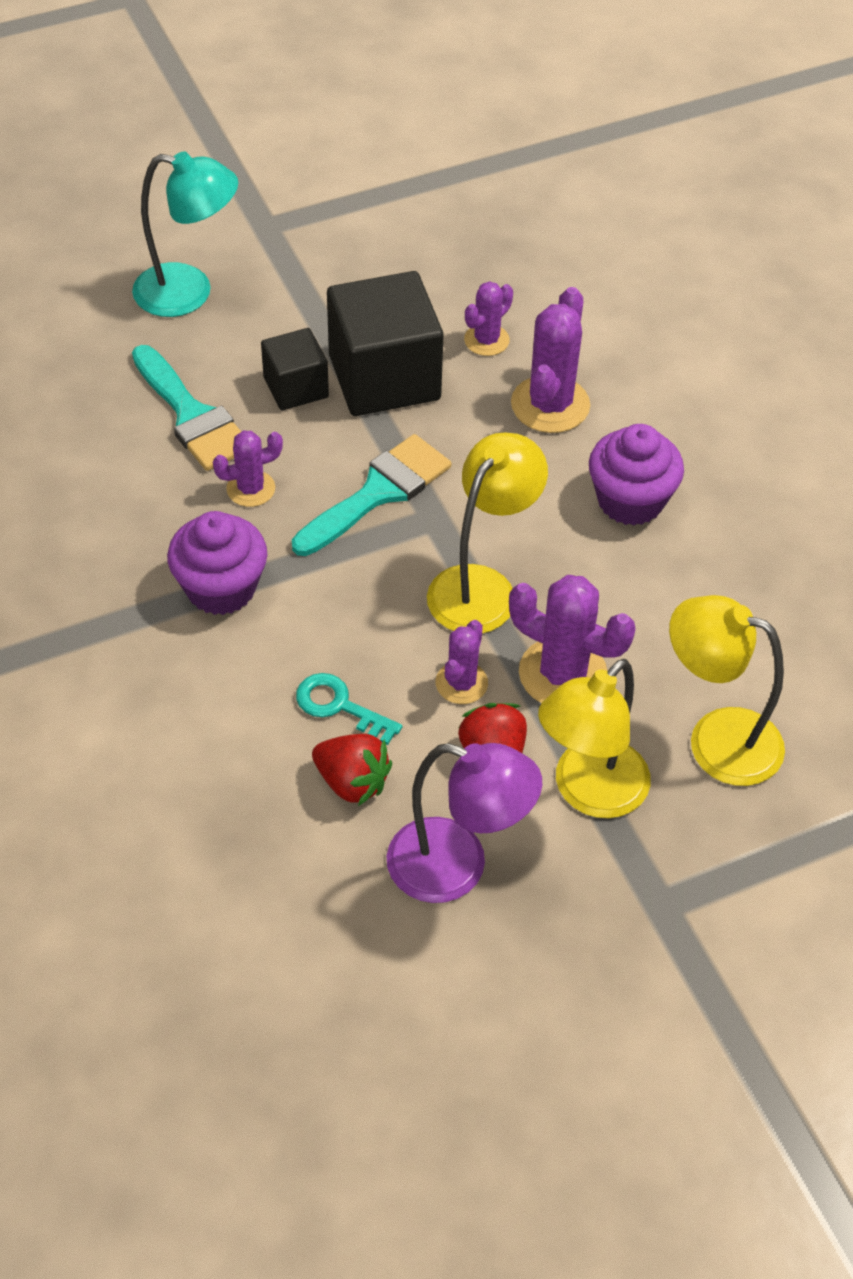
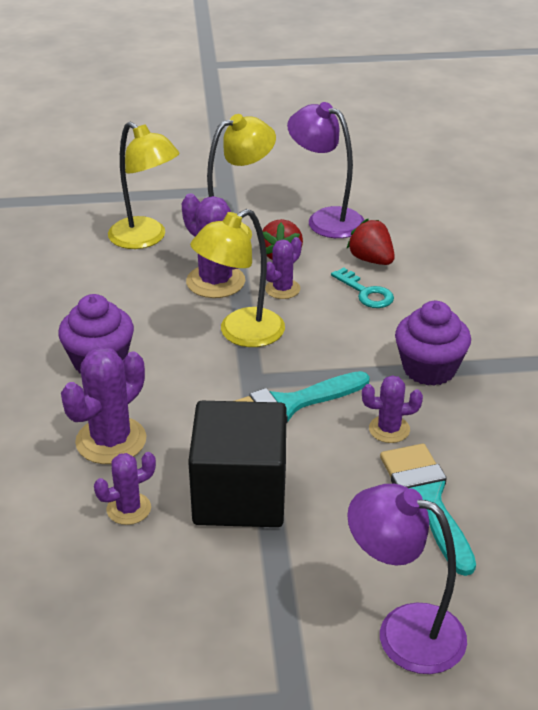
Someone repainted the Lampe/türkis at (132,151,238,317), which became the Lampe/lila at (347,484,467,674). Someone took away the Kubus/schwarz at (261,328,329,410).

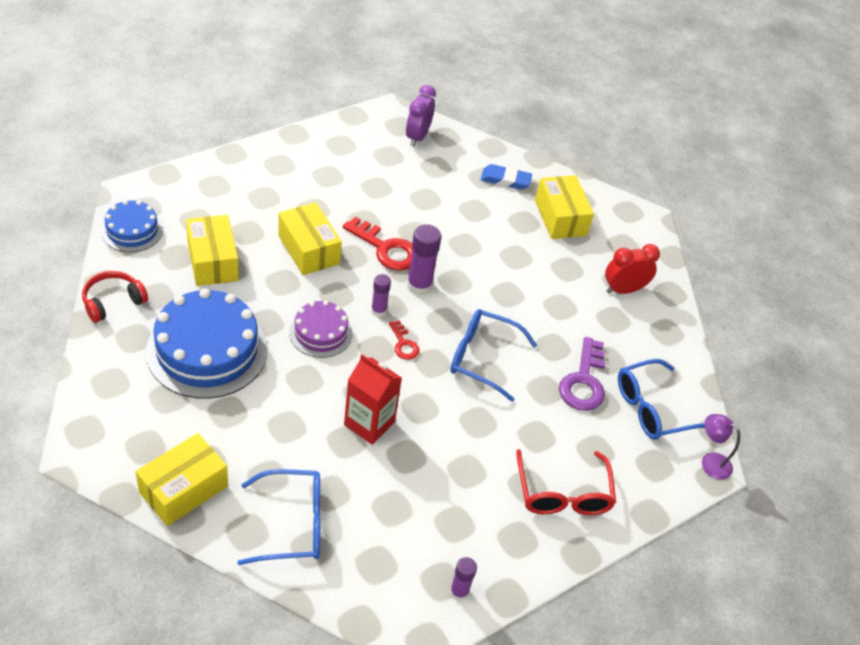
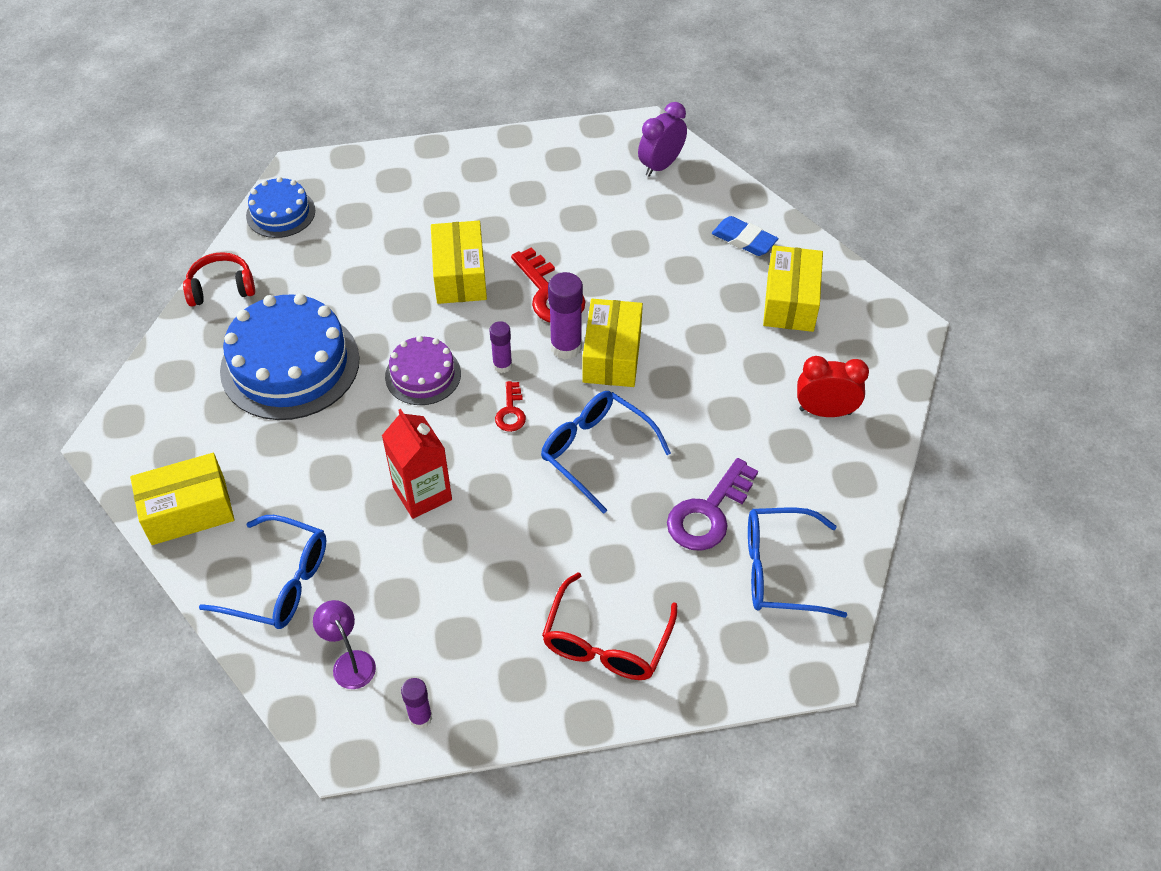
Someone carried the Schachtel/gelb from (186,215,239,286) to (582,299,643,387). Someone carried the Lampe/lila from (702,414,740,480) to (313,600,376,689).

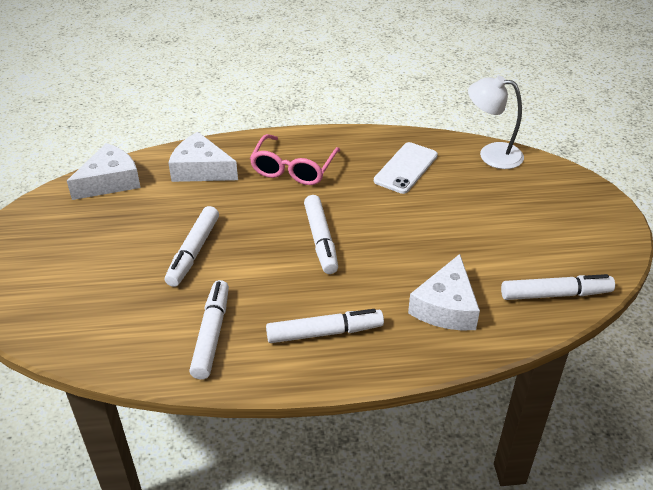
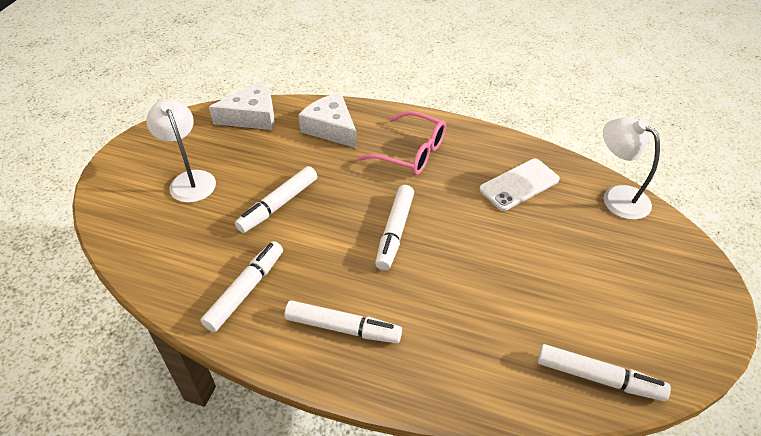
Someone rotated the Brille/rosa at (250,134,340,185) by 105 degrees counterclockwise. Someone took away the Käse/weiß at (408,254,480,330). Someone put down the Lampe/weiß at (146,99,216,203).

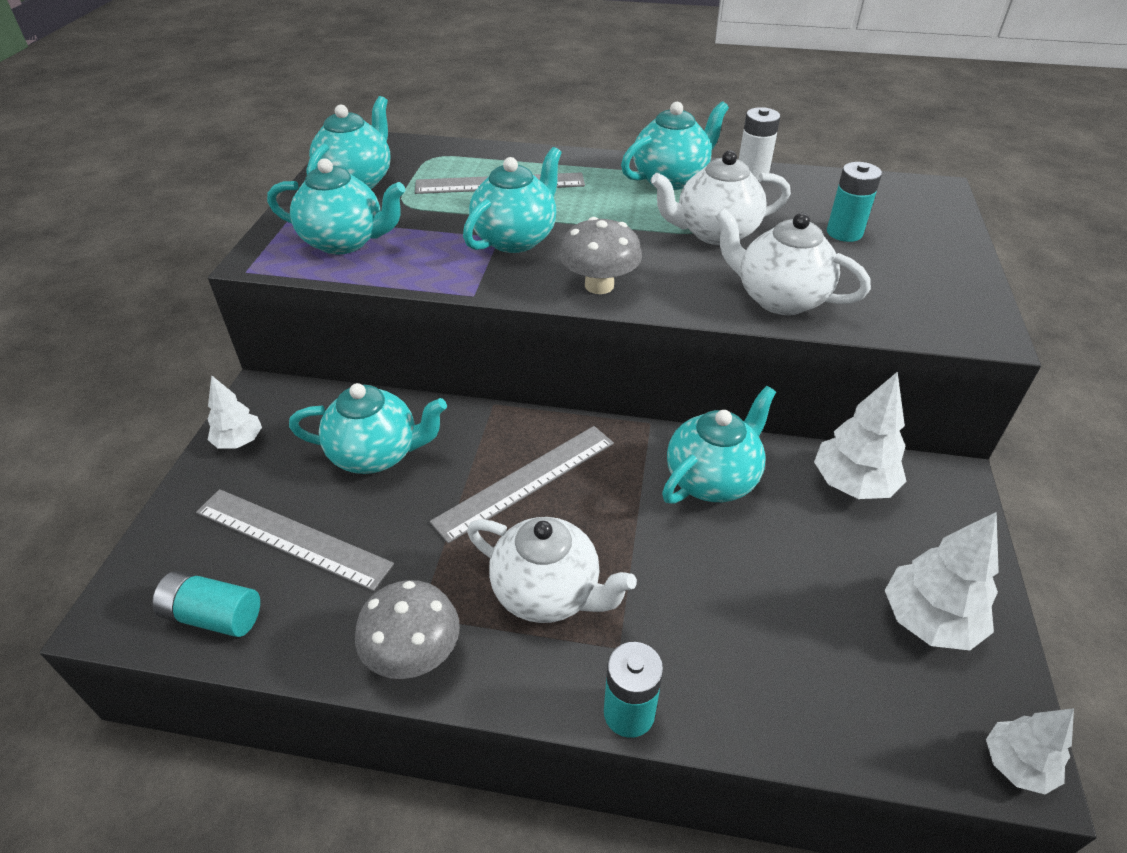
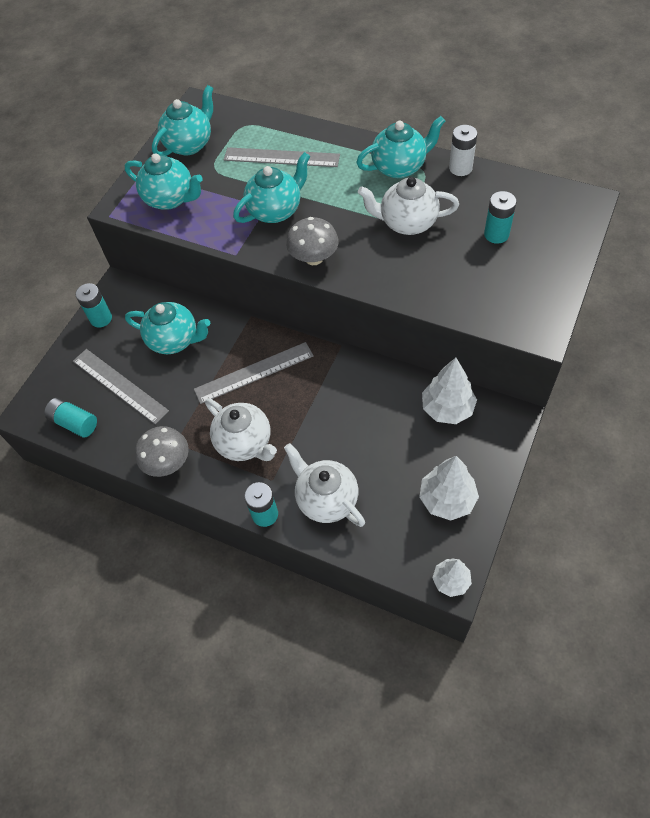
Someone swapped the Baum/weiß at (208,375,262,449) for the Batterie/türkis at (75,283,112,328). Someone took away the Teekanne/türkis at (662,386,776,504). Someone carried the Teekanne/weiß from (715,208,871,315) to (284,443,365,527).

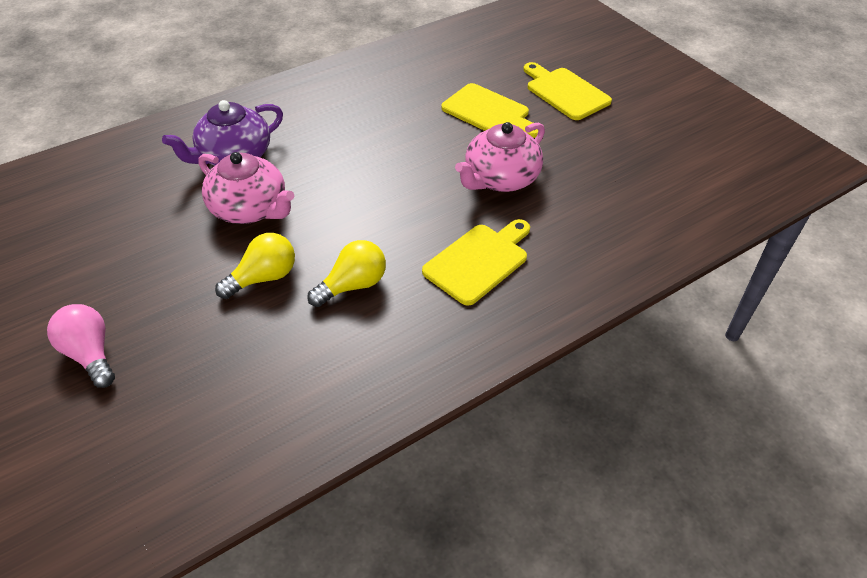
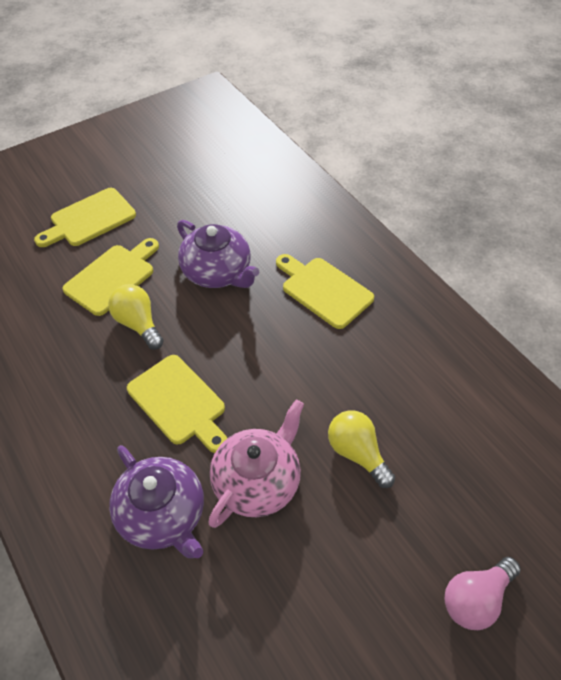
Someone carried the Glühbirne/gelb from (307,240,386,307) to (108,284,164,349). Someone repainted the Teekanne/rosa at (455,122,545,192), which became the Teekanne/lila at (177,220,259,288). Someone put down the Schneidebrett/gelb at (127,355,227,453).

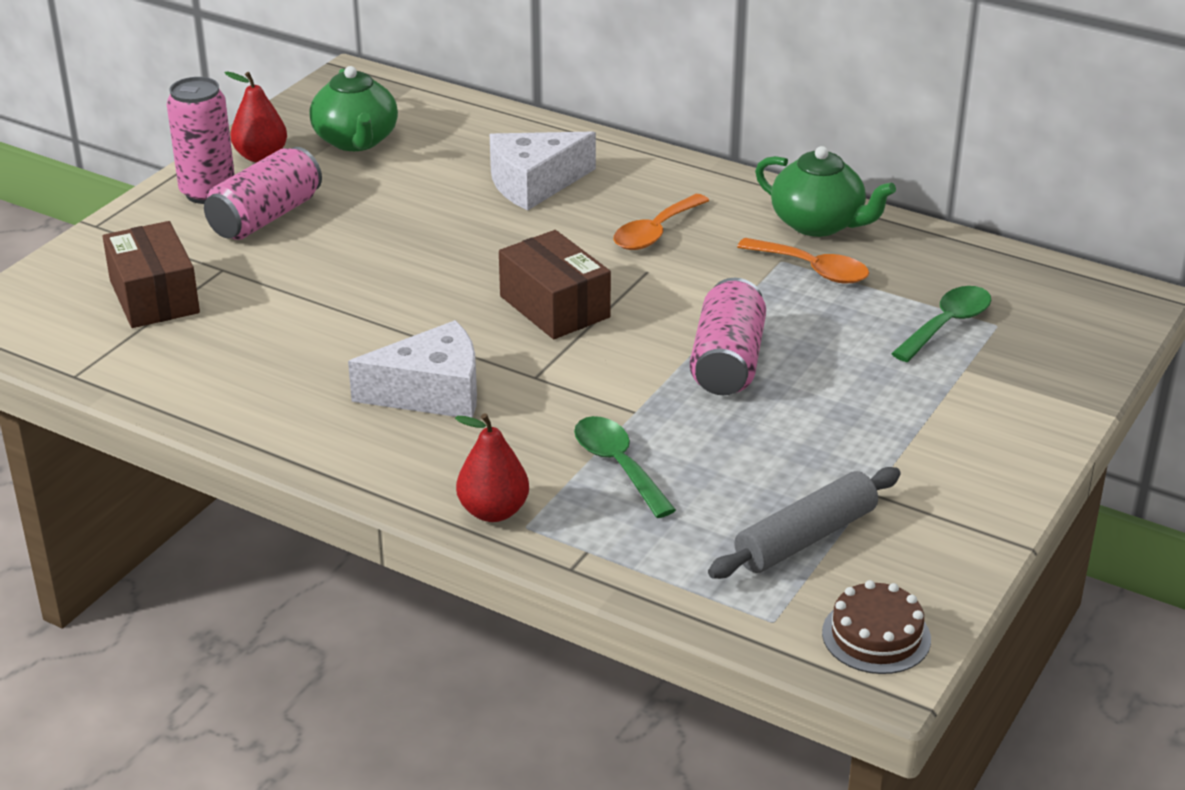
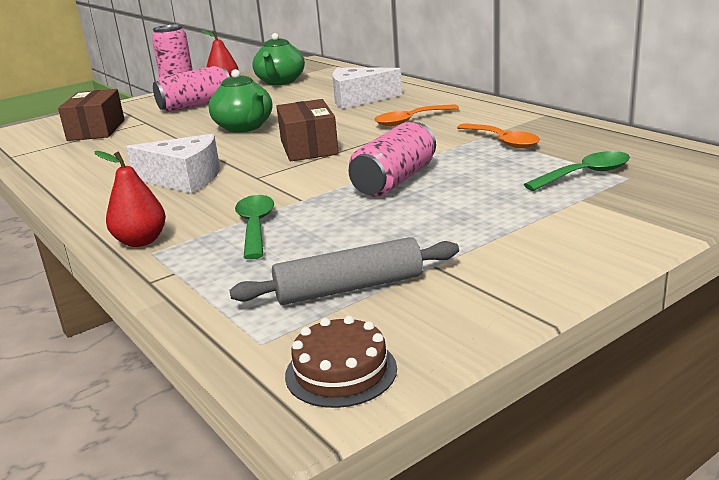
Someone carried the Teekanne/grün from (755,146,896,237) to (209,69,272,133).

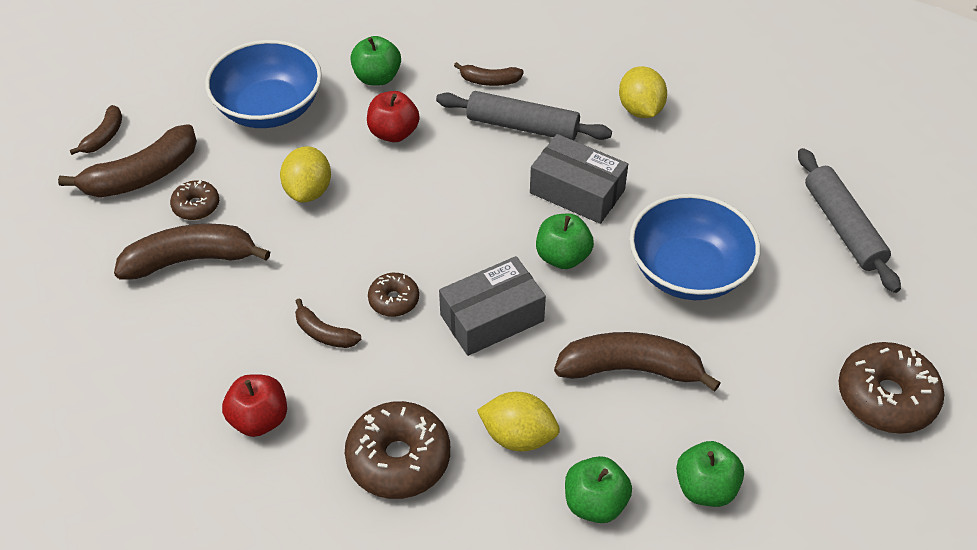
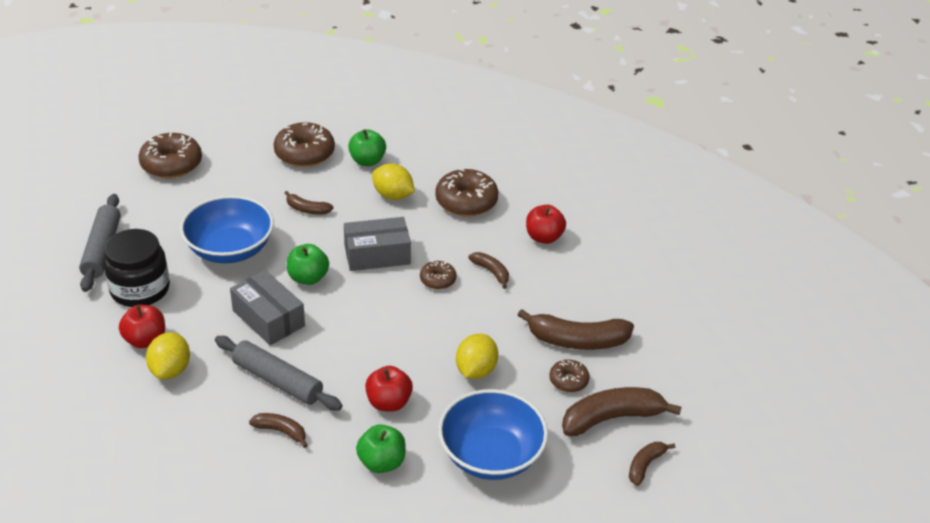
Someone scaled the Banane/braun at (554,332,721,392) by 0.53. Someone swapped the Apfel/grün at (676,441,744,507) for the Donut/braun at (274,122,335,167). Someone put down the Einmachglas/schwarz at (103,229,170,307). Someone put down the Apfel/rot at (119,305,165,348).

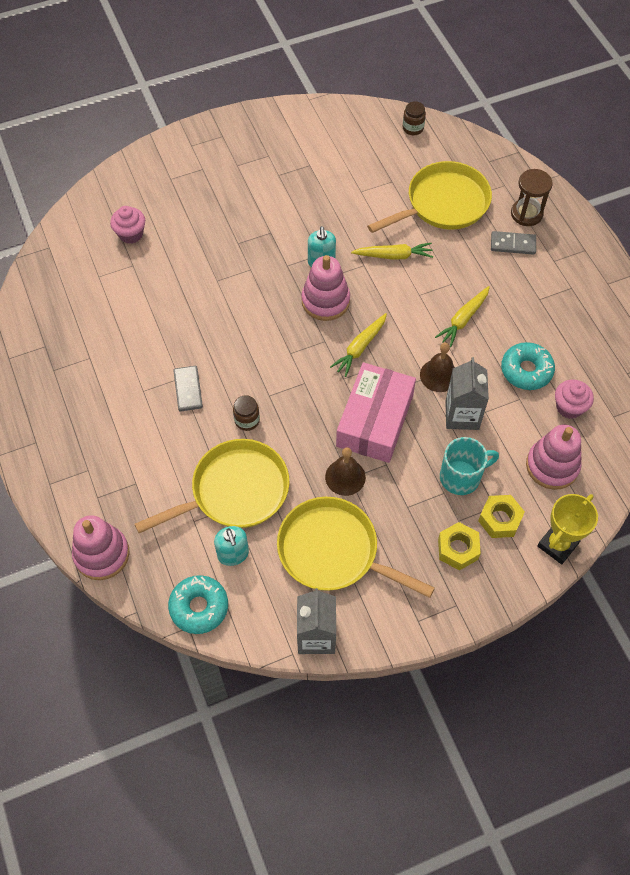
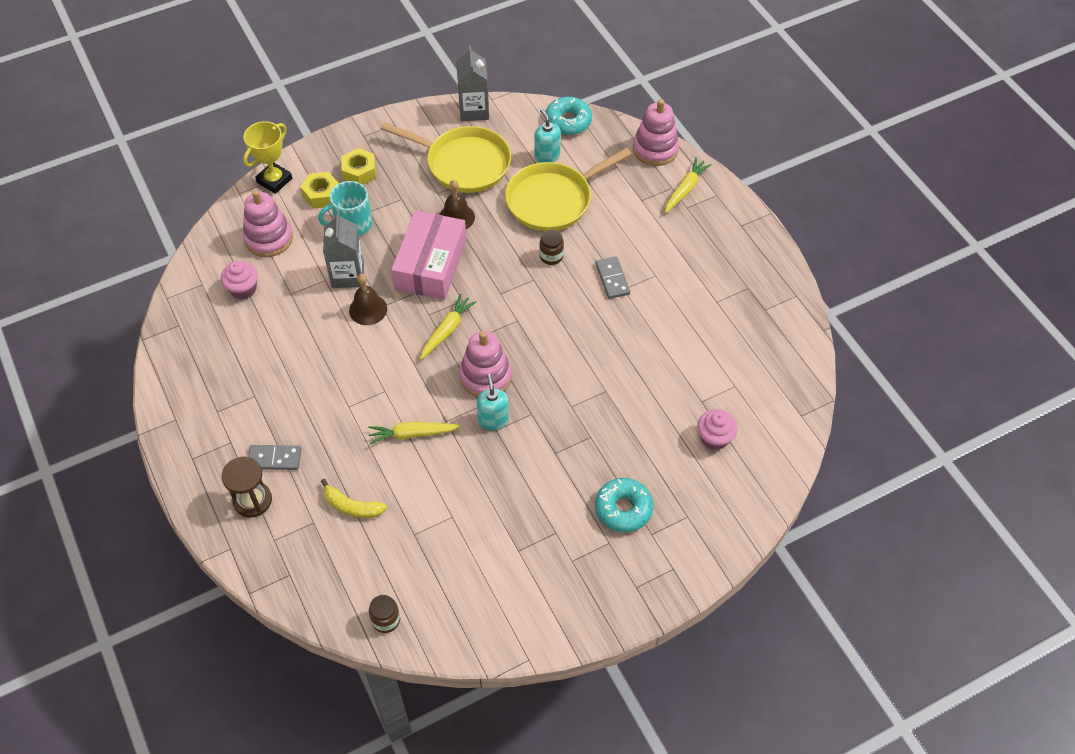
Someone swapped the Pfanne/gelb at (367,161,492,233) for the Banane/gelb at (321,479,387,518). Someone carried the Karotte/gelb from (435,286,490,347) to (665,157,712,213). Someone carried the Donut/türkis from (501,342,555,390) to (595,478,653,532).

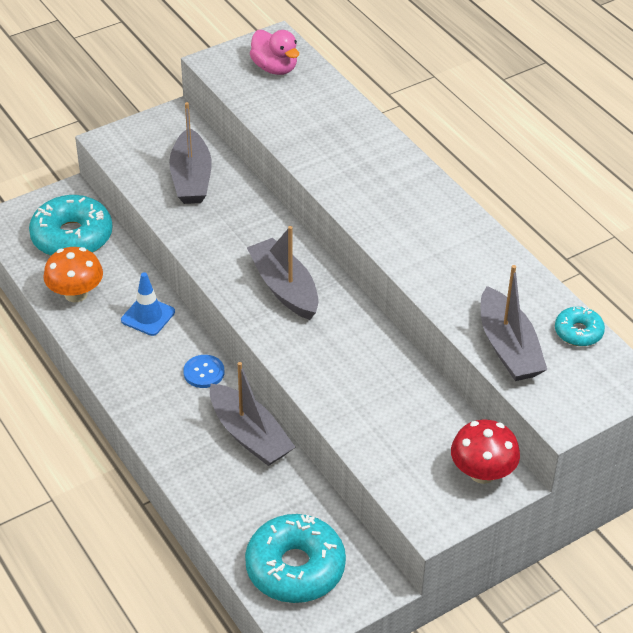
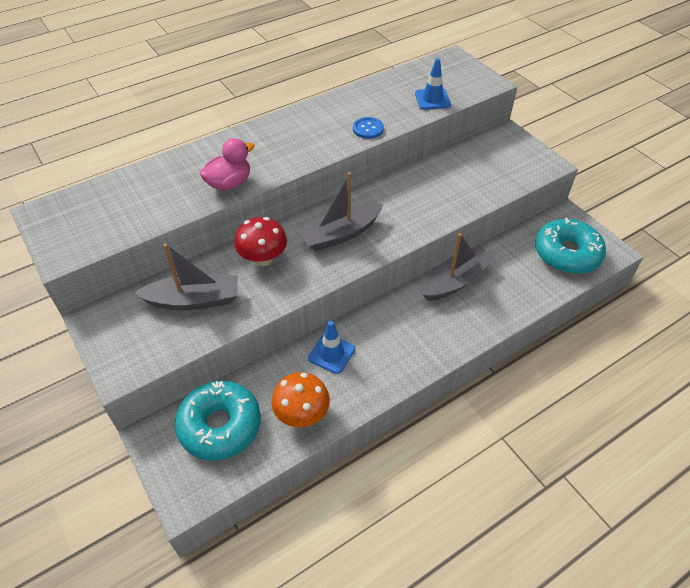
Someone carried the Knopf/blau from (183,355,224,388) to (353,117,384,139). Someone carried the Ente/rosa from (250,30,299,75) to (199,138,255,191). Someone carried the Pilz/rot from (451,419,520,484) to (234,217,287,266). Someone swapped the Boot/grau at (481,265,547,381) for the Leitkegel/blau at (415,58,451,110). Someone took away the Donut/türkis at (555,306,605,346).

